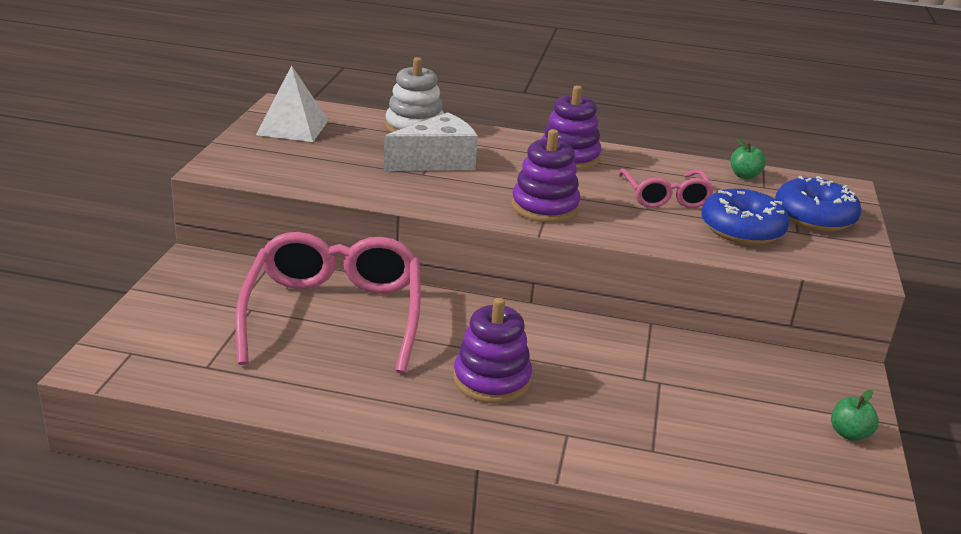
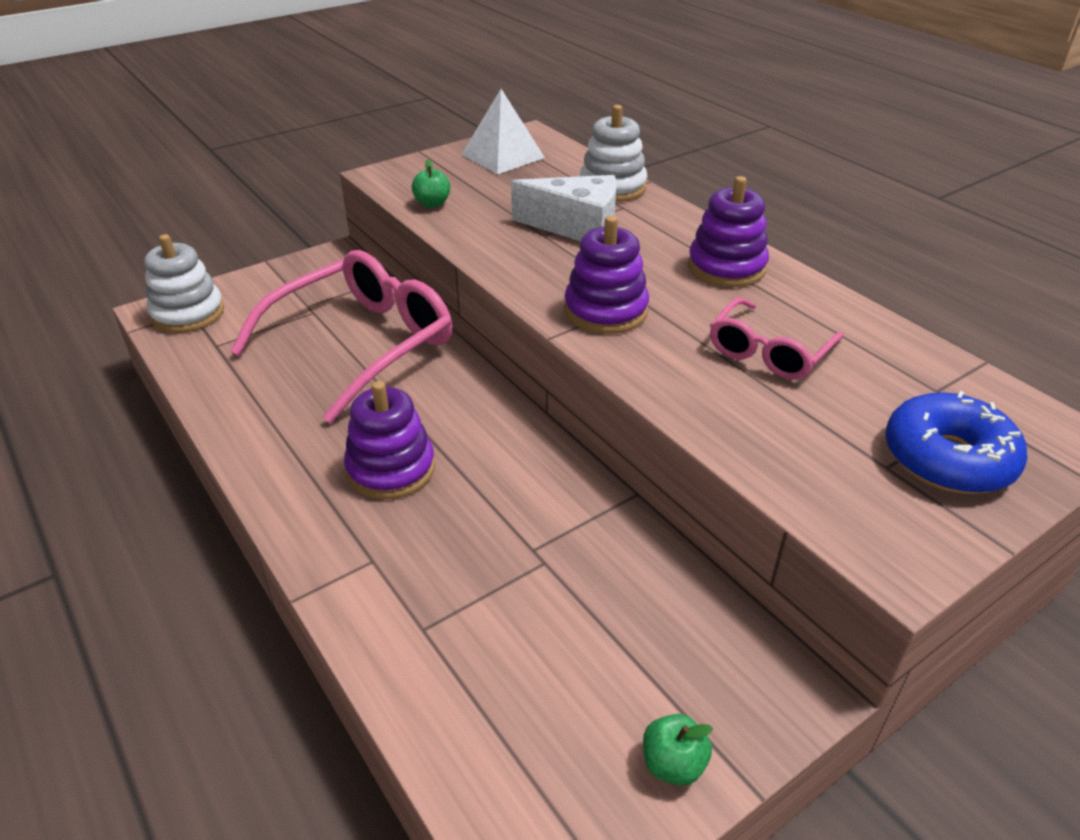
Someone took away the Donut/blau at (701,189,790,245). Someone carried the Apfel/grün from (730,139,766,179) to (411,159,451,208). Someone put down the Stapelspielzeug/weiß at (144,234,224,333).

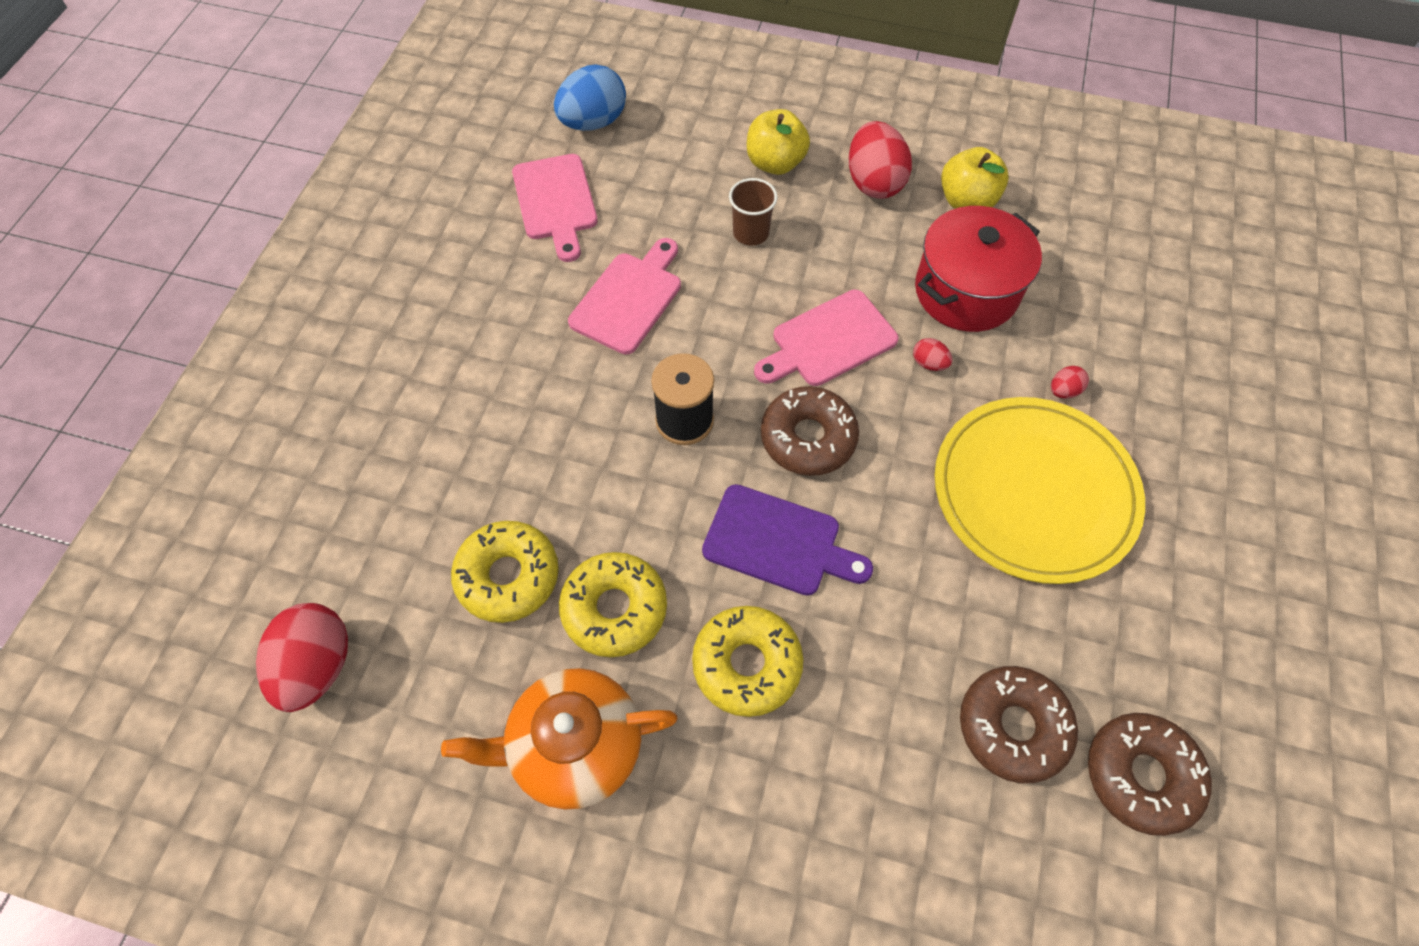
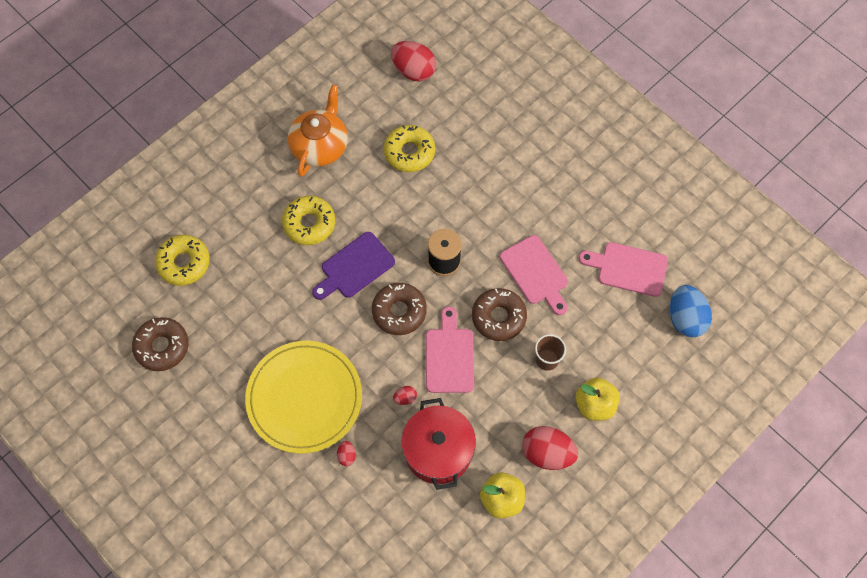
Someone carried the Donut/gelb from (559,552,667,657) to (155,235,210,286). Someone carried the Donut/braun from (960,666,1078,783) to (472,288,527,341).

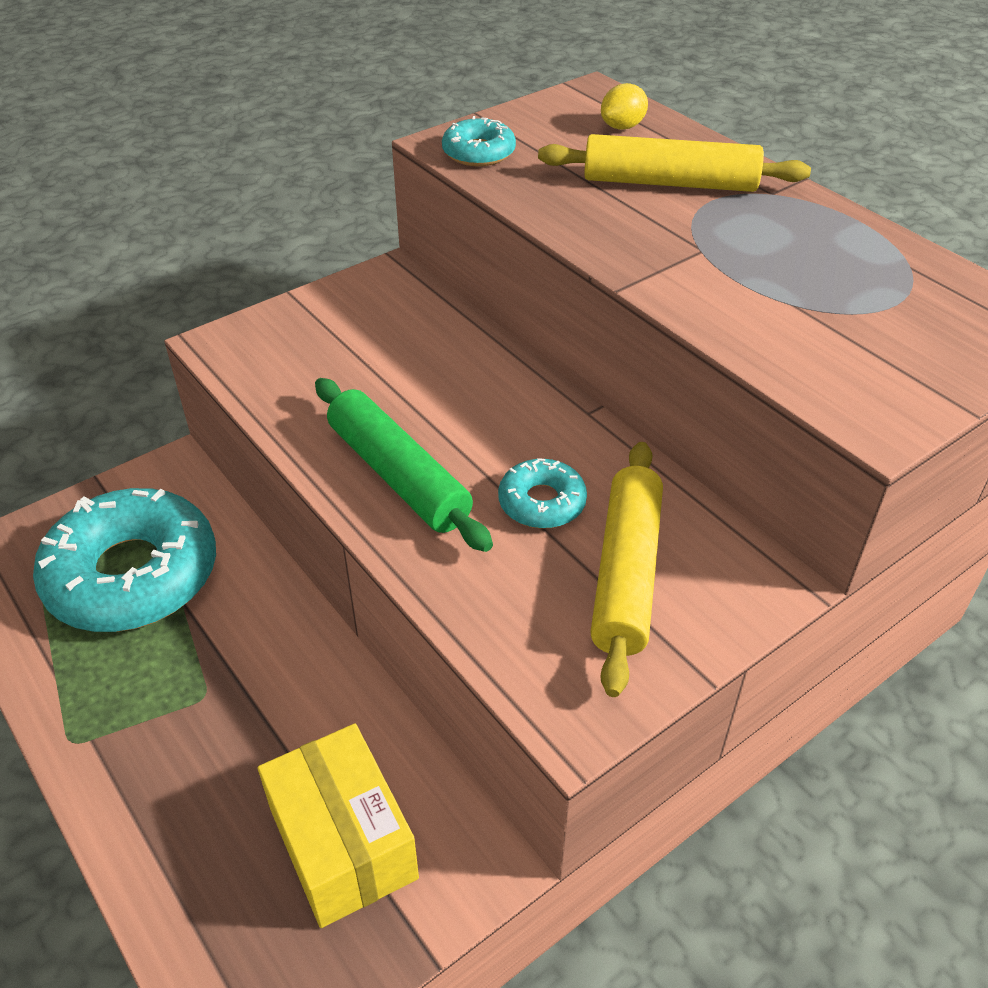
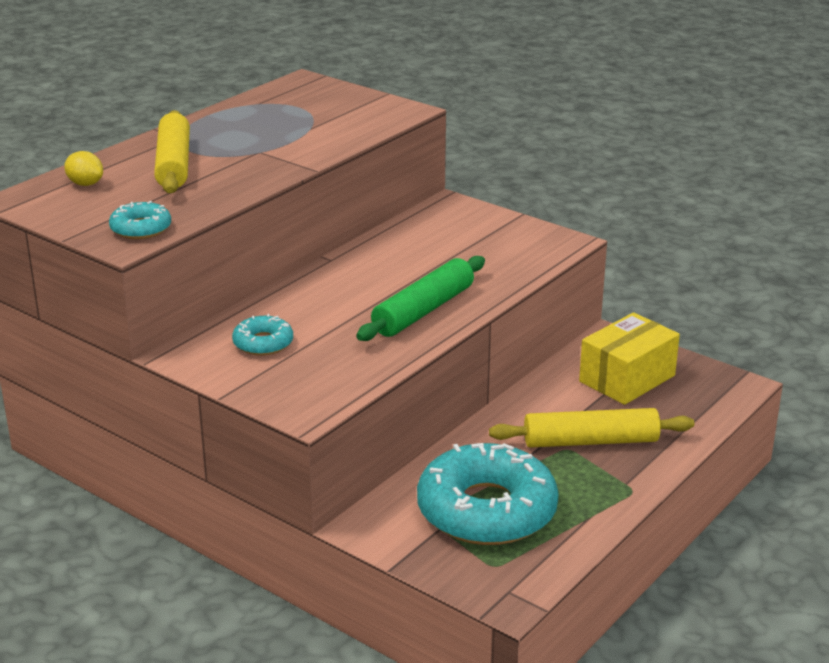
Someone carried the Donut/türkis from (498,458,587,528) to (232,314,293,356). Someone carried the Nudelholz/gelb from (590,442,663,697) to (489,408,694,448).

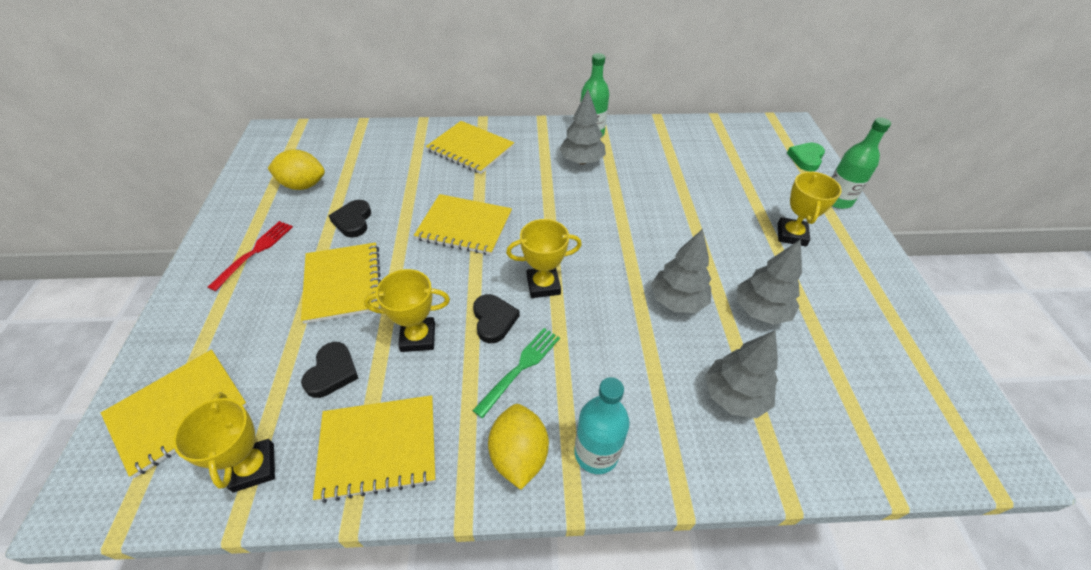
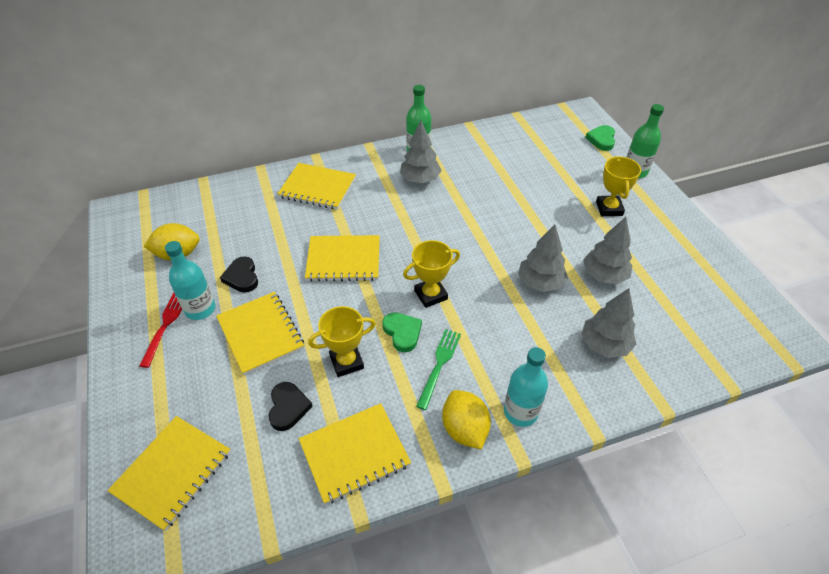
Someone took away the Pokal/gelb at (173,392,275,492). Someone repainted the Herz/schwarz at (473,294,520,343), which became the Herz/grün at (382,312,422,352). Someone put down the Flasche/türkis at (165,241,215,320).

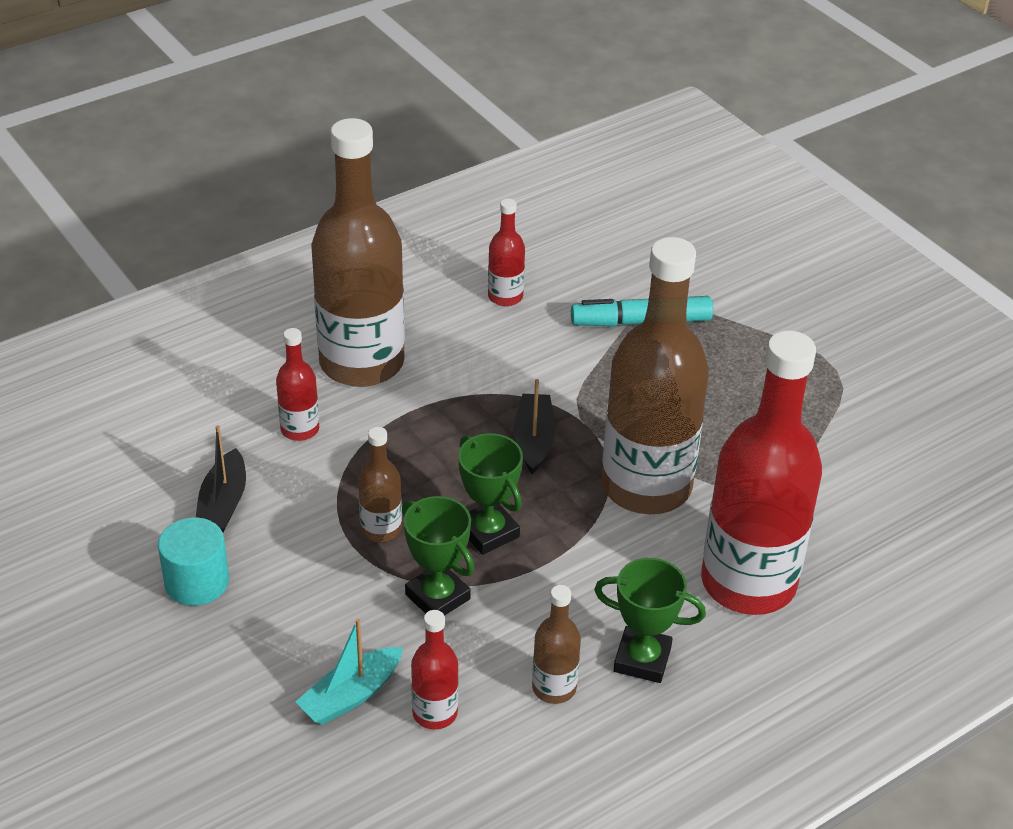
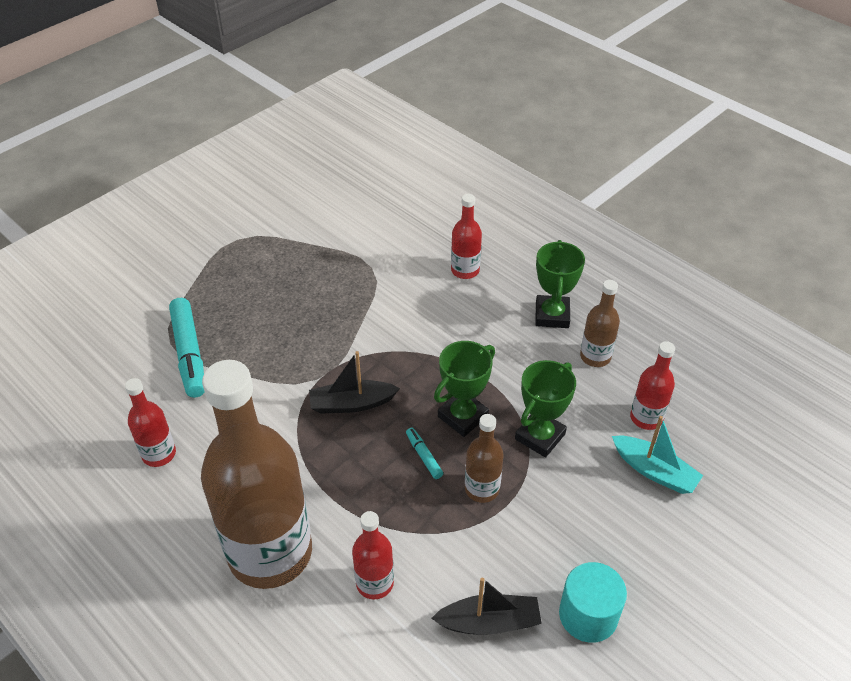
Someone took away the Flasche/braun at (601,237,709,514). Someone scaled the Flasche/rot at (701,331,822,615) by 0.44. Someone put down the Filzstift/türkis at (406,428,443,479).

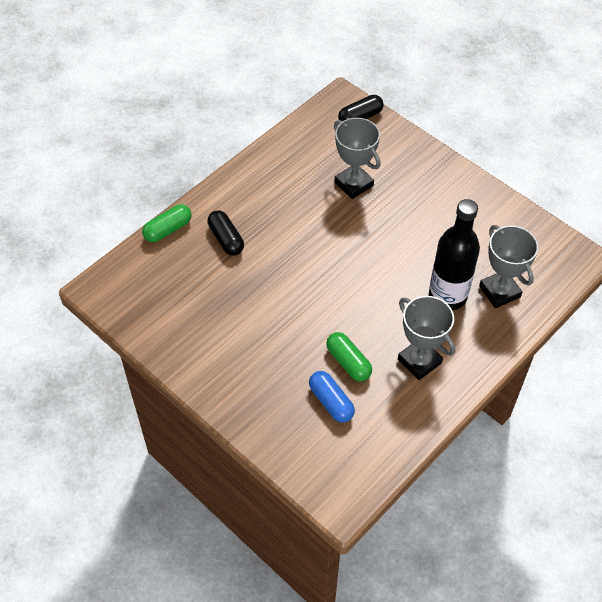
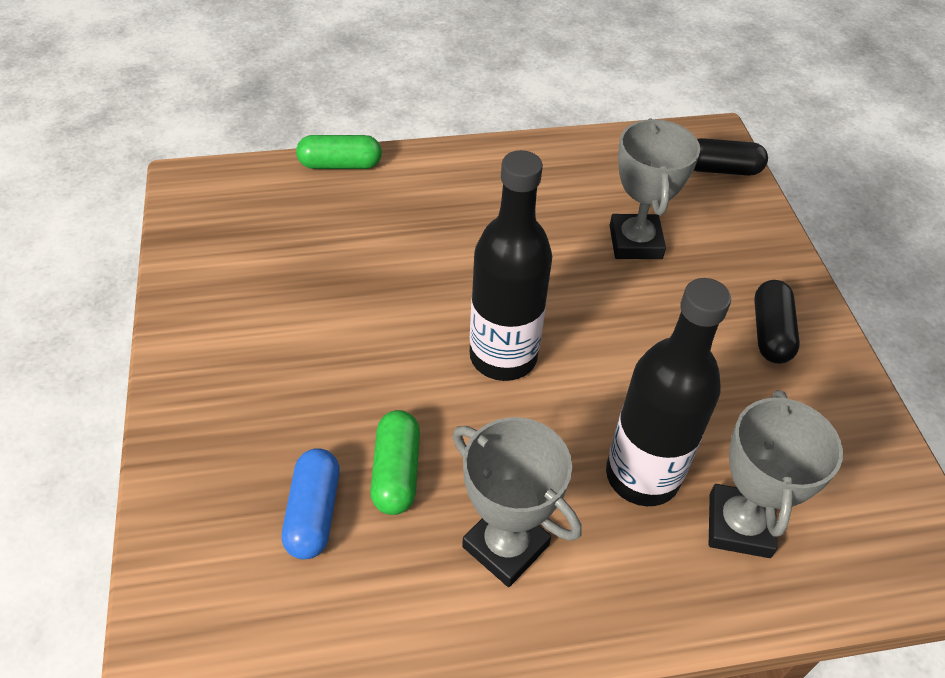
Someone carried the Kapsel/schwarz from (207,210,244,255) to (754,280,800,364). Someone rotated the Pokal/grau at (398,296,455,380) by 45 degrees counterclockwise. Someone put down the Flasche/schwarz at (470,150,552,381).

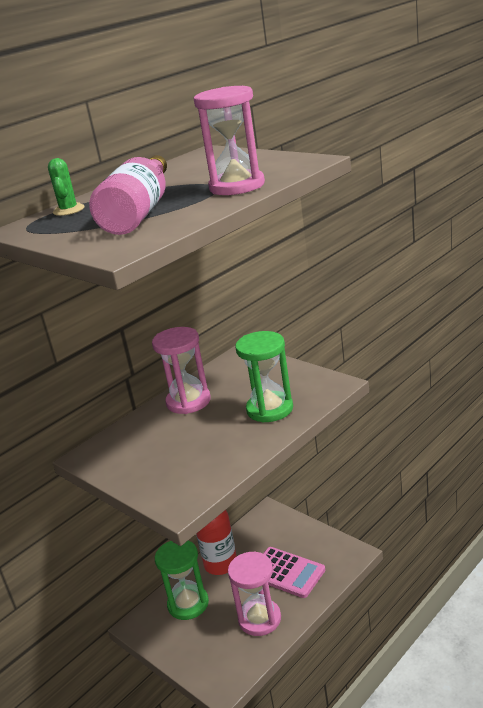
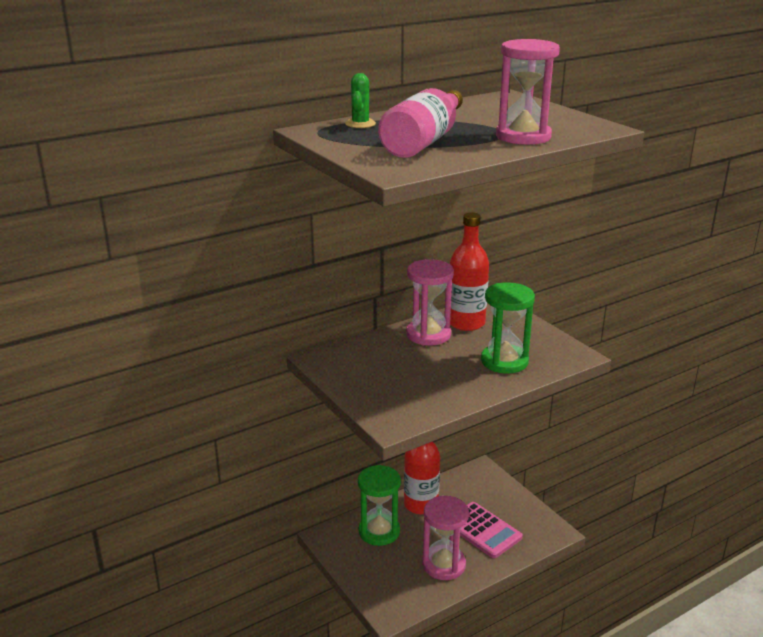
Someone put down the Flasche/rot at (450,212,489,331).

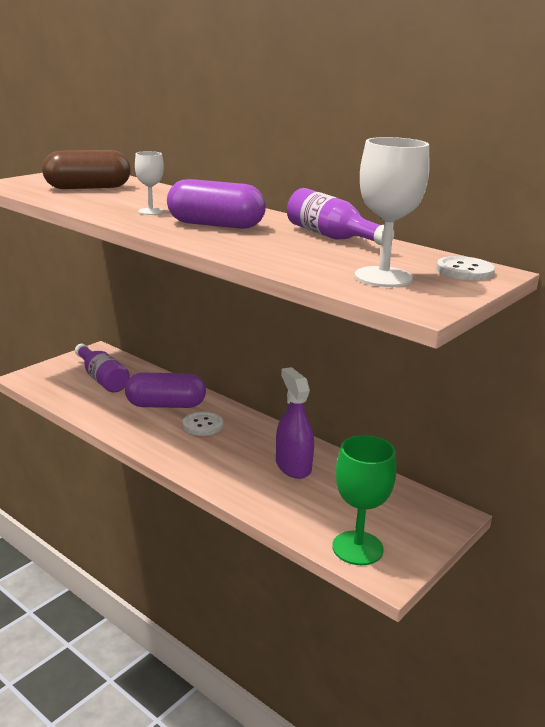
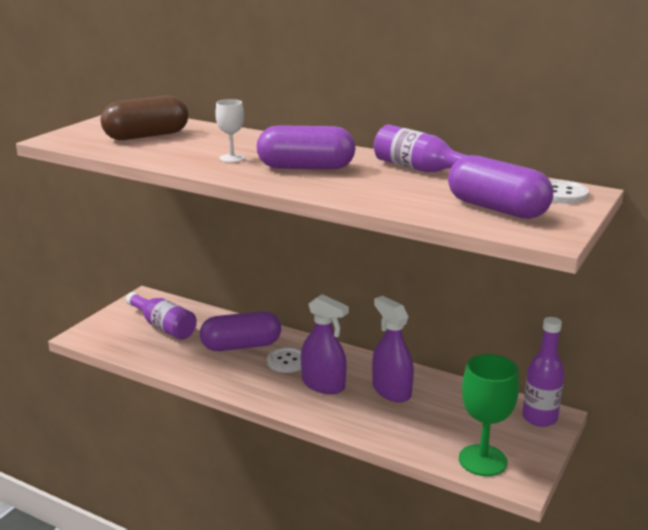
Someone swapped the Kelch/weiß at (355,137,429,287) for the Kapsel/lila at (448,155,553,219). Someone put down the Sprühflasche/lila at (301,294,349,394). Someone put down the Flasche/lila at (522,317,565,427).

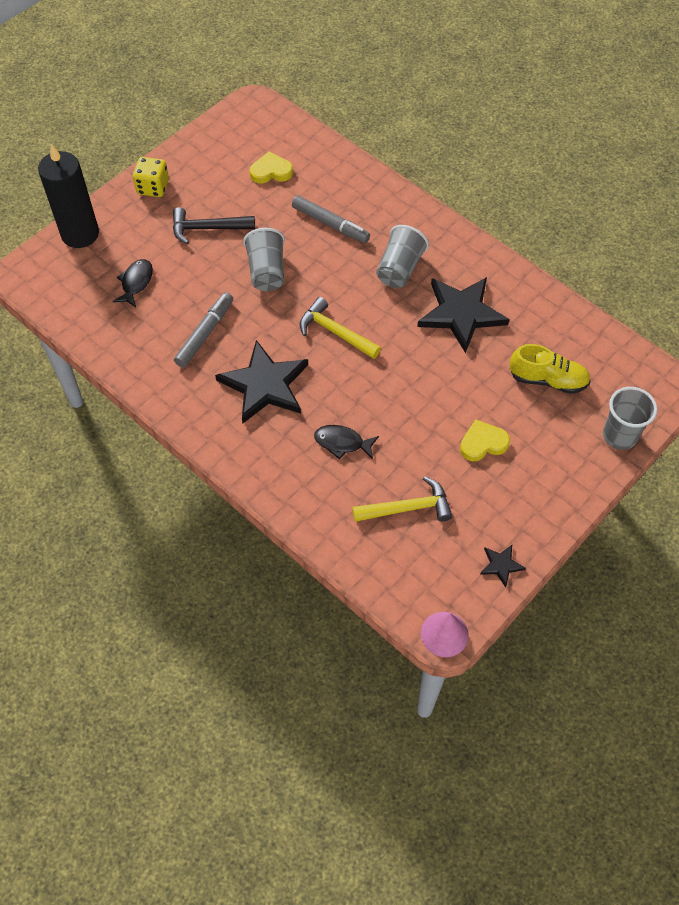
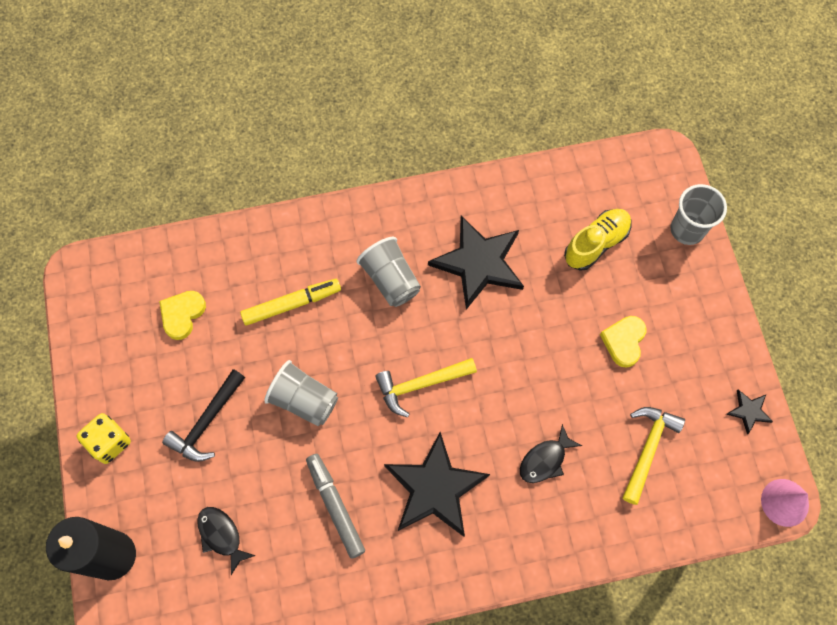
Someone repainted the Filzstift/grau at (292,195,370,243), which became the Filzstift/gelb at (240,279,341,326).

